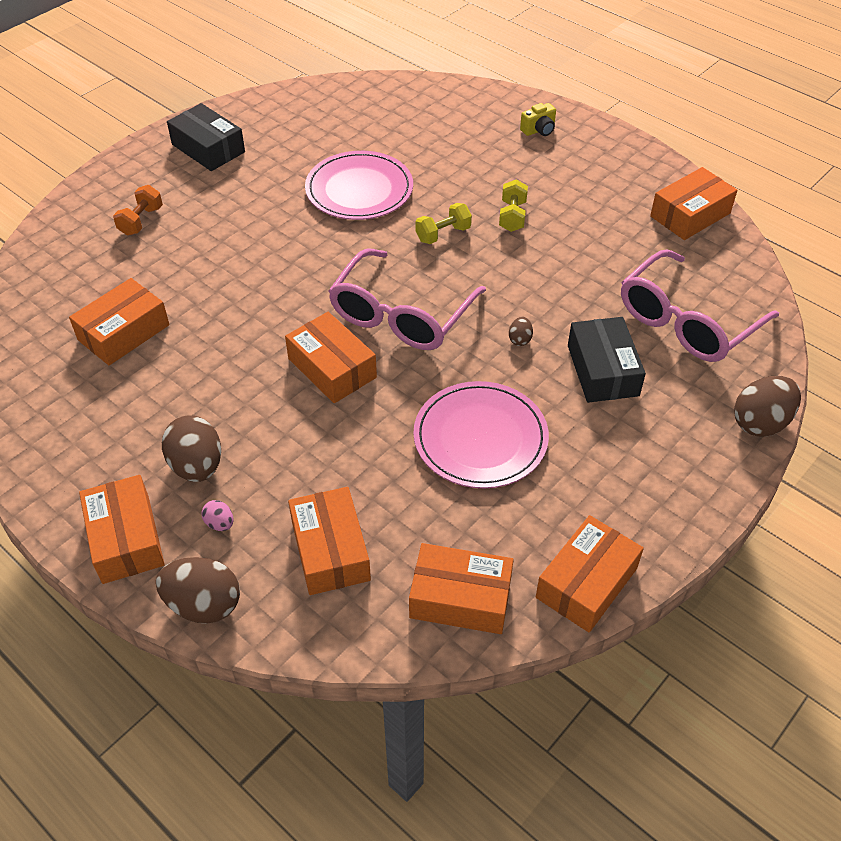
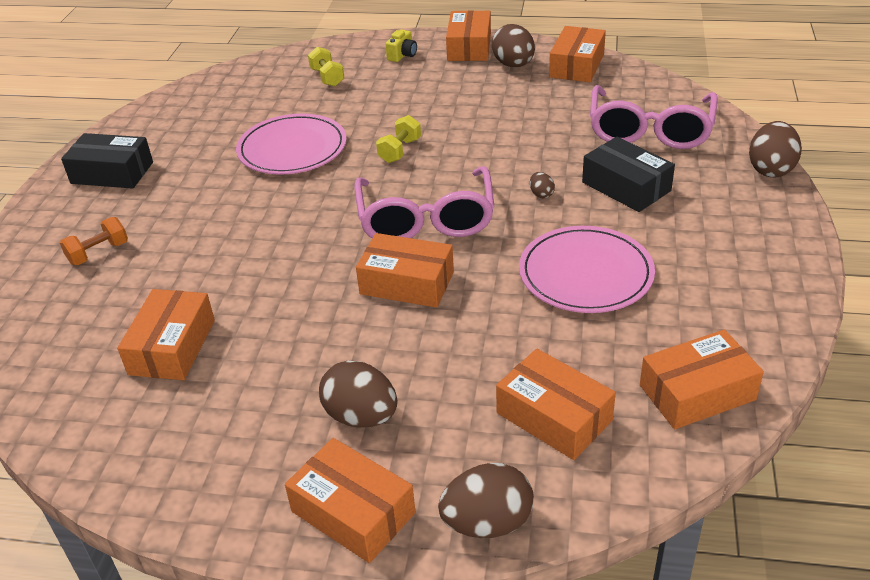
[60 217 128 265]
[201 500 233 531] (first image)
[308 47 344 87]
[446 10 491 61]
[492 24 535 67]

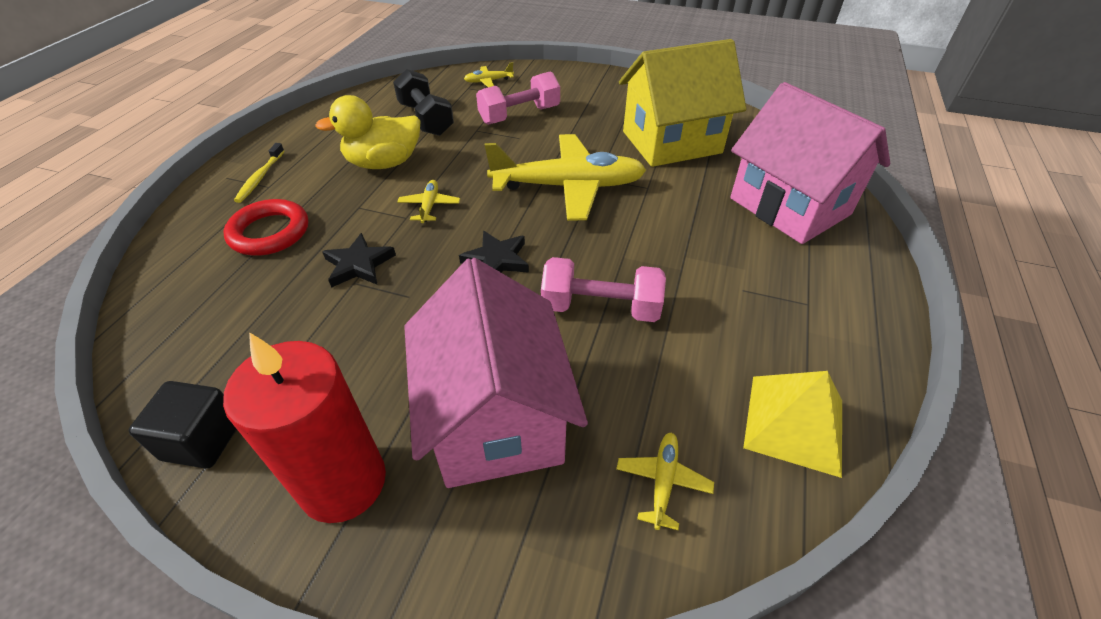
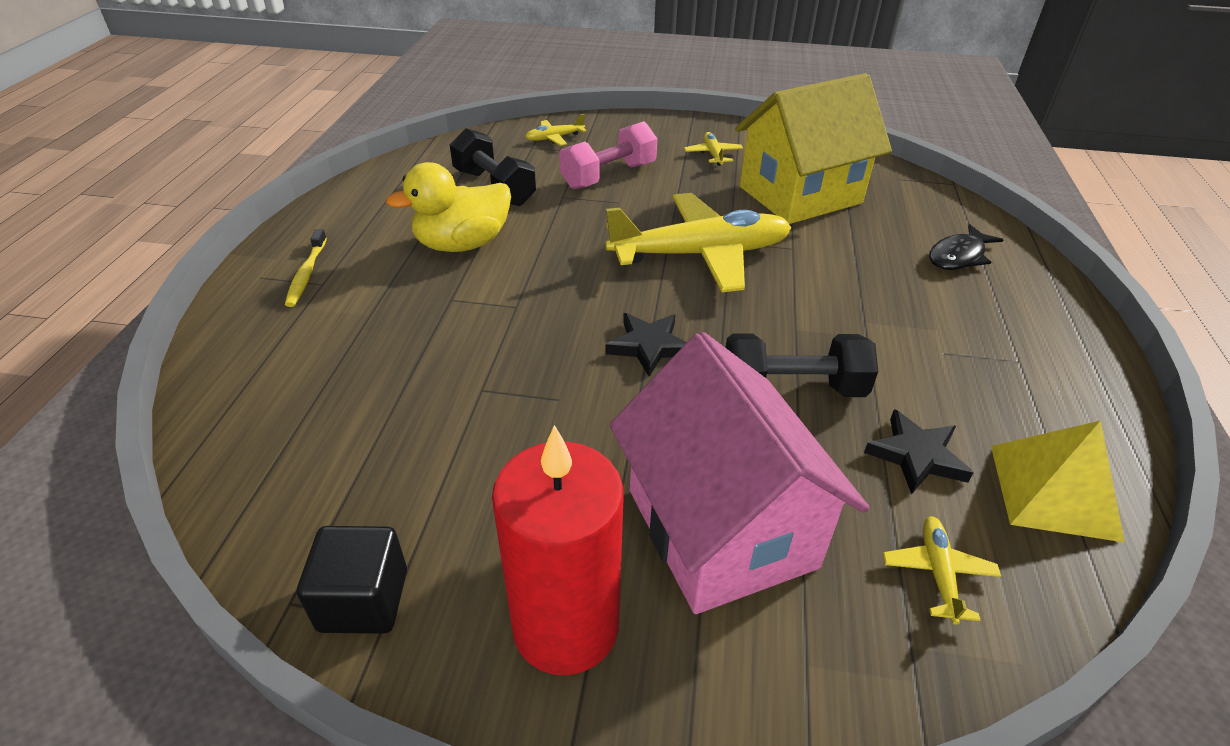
[223 199 308 256] (first image)
[864 409 973 494]
[684 132 743 166]
[725 334 878 397]
[929 224 1003 270]

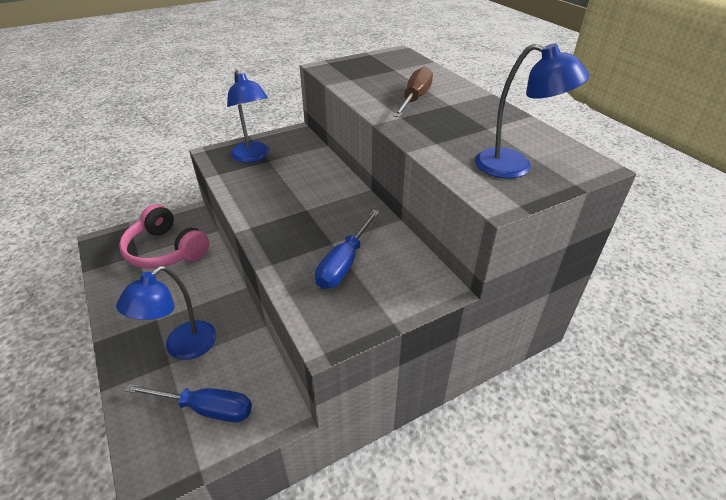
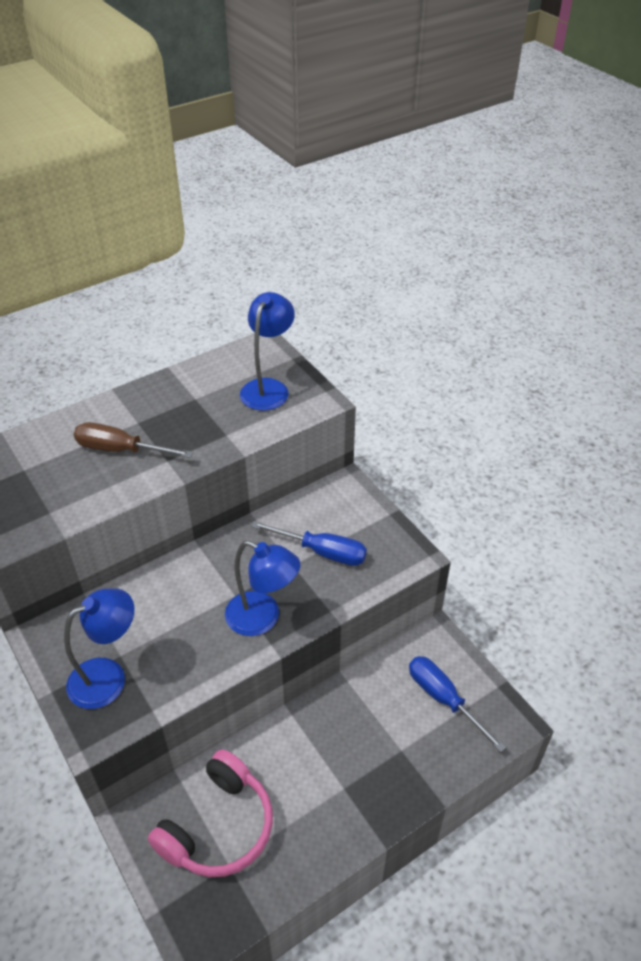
[225 540 300 636]
[409 656 506 752]

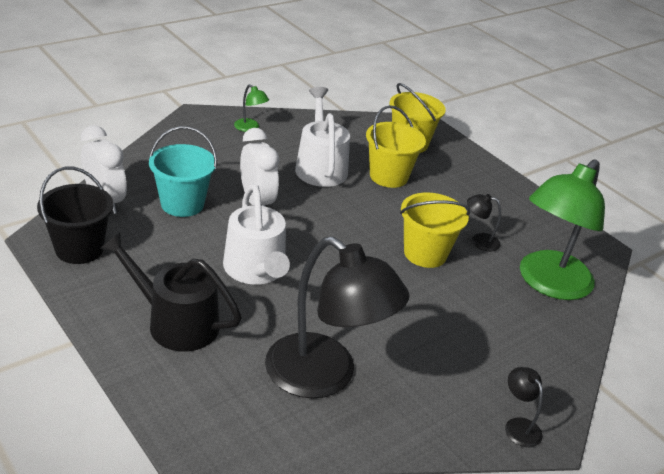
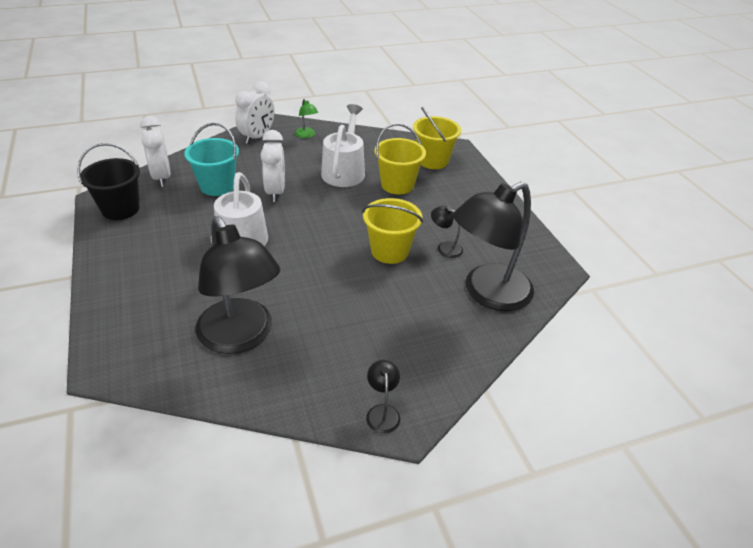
[100 232 242 351] (first image)
[453 182 534 311]
[235 81 274 144]

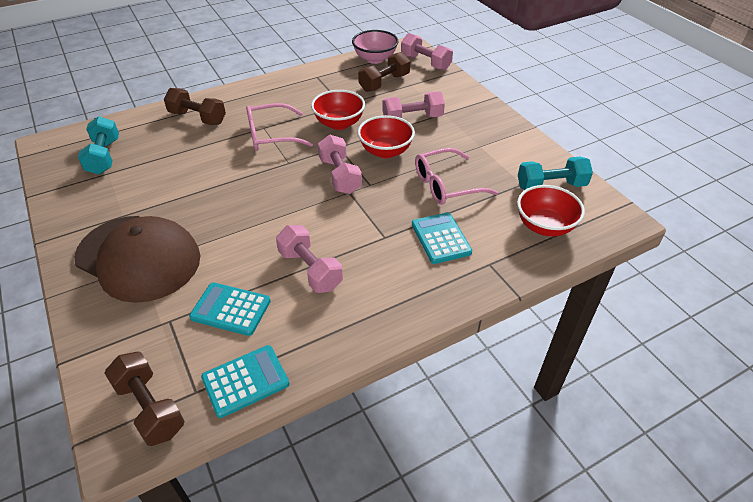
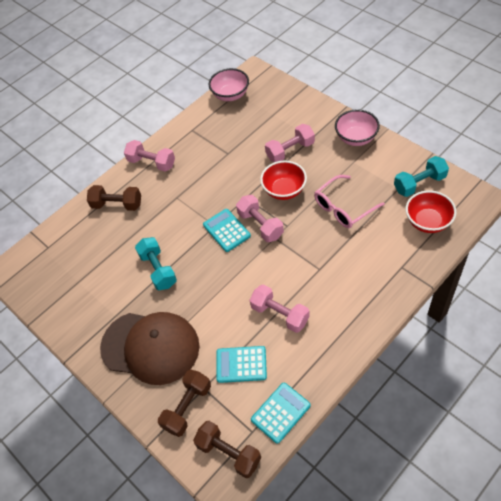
[135 237 177 290]
[246 103 313 151] (first image)
[311 90 365 130] (first image)
[158 369 211 437]
[124 140 175 172]
[203 209 251 252]
[335 109 380 146]

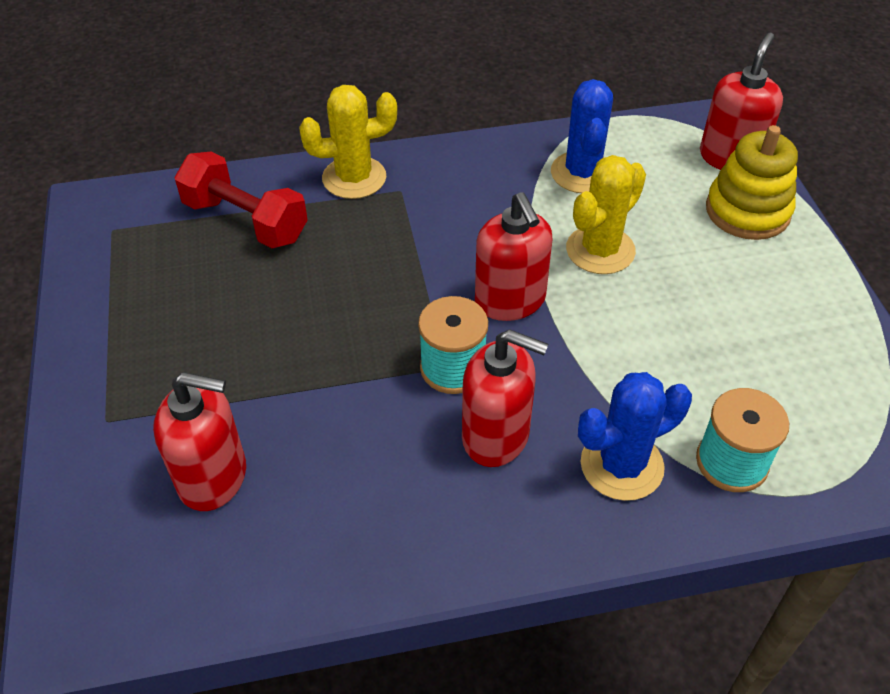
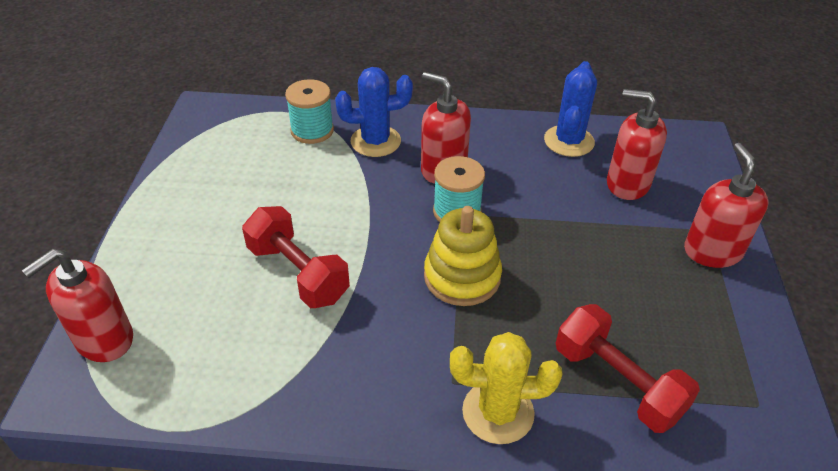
[684 143 768 268]
[544 61 597 157]
[242 206 350 308]
[424 206 502 306]

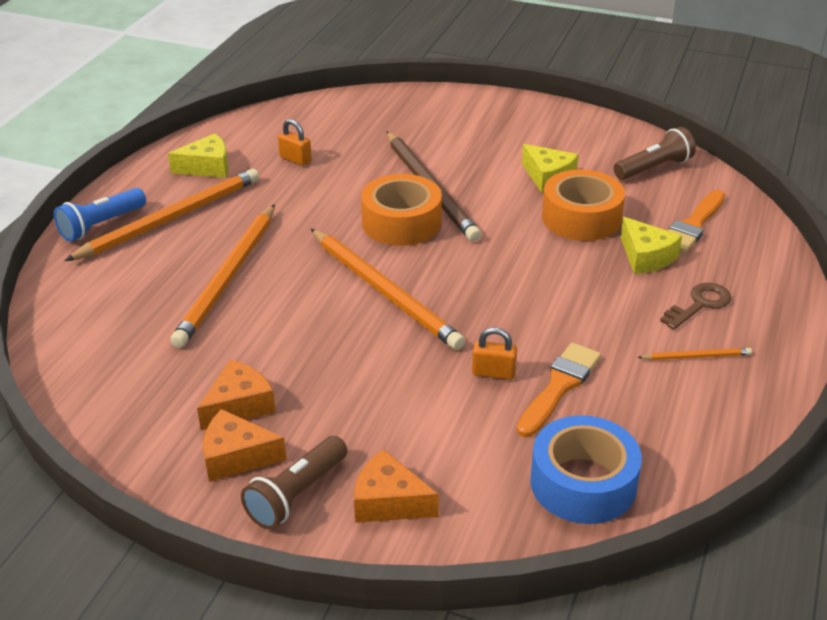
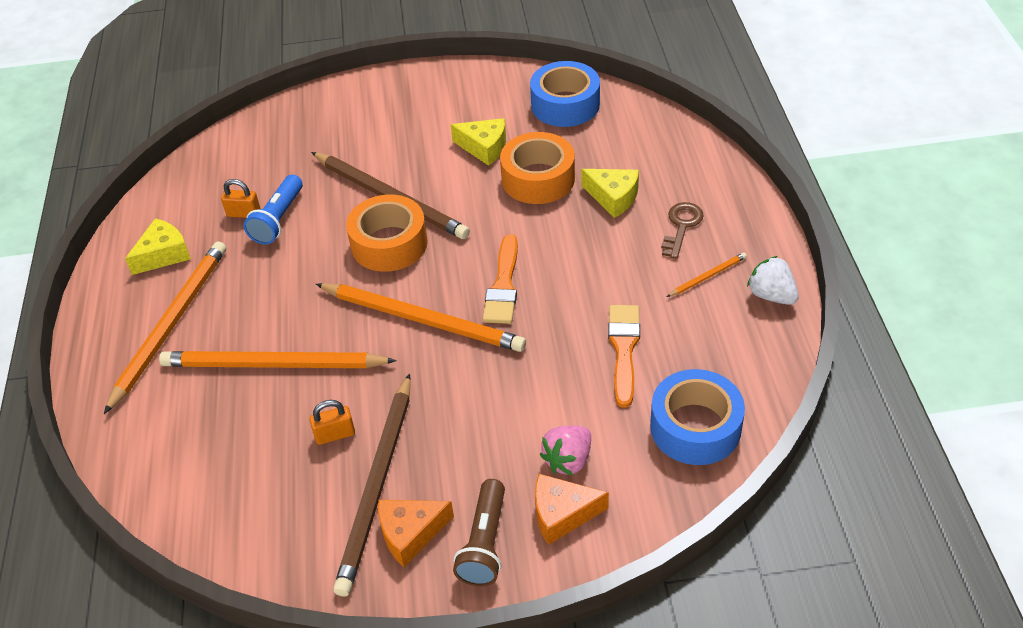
[243 175 303 244]
[159 351 397 368]
[333 373 411 597]
[309 400 355 445]
[530 61 600 127]
[483 234 518 324]
[540 426 591 476]
[747 256 799 305]

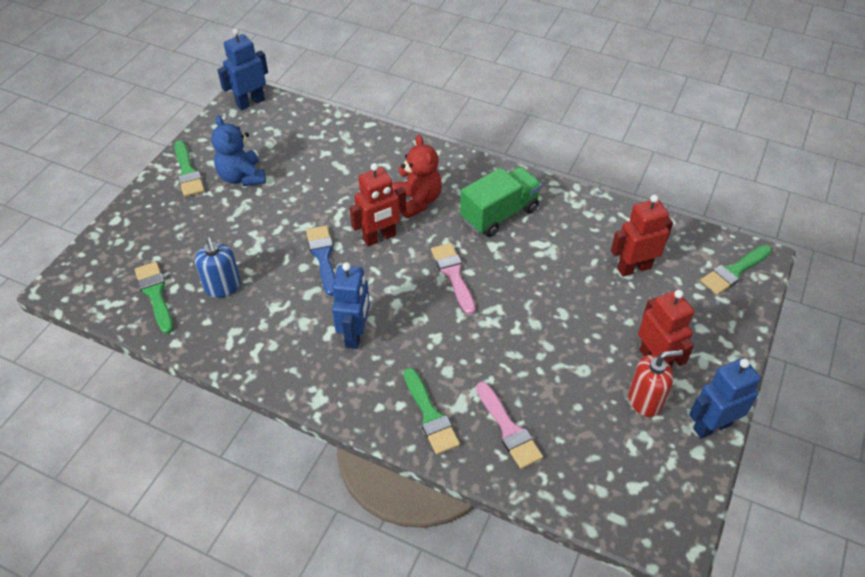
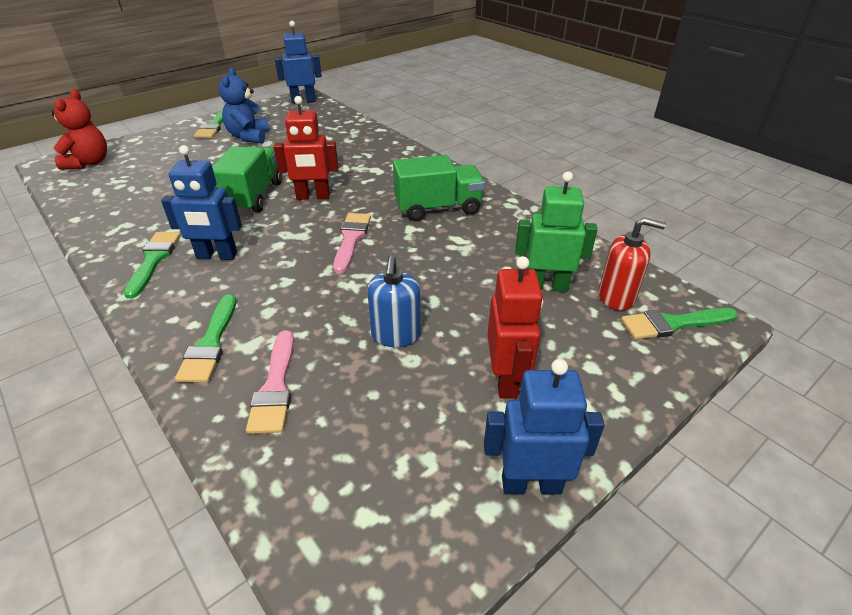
[124 232 181 299]
[367 255 421 347]
[212 146 282 213]
[161 145 242 260]
[52 89 107 170]
[515 172 598 292]
[599 218 666 310]

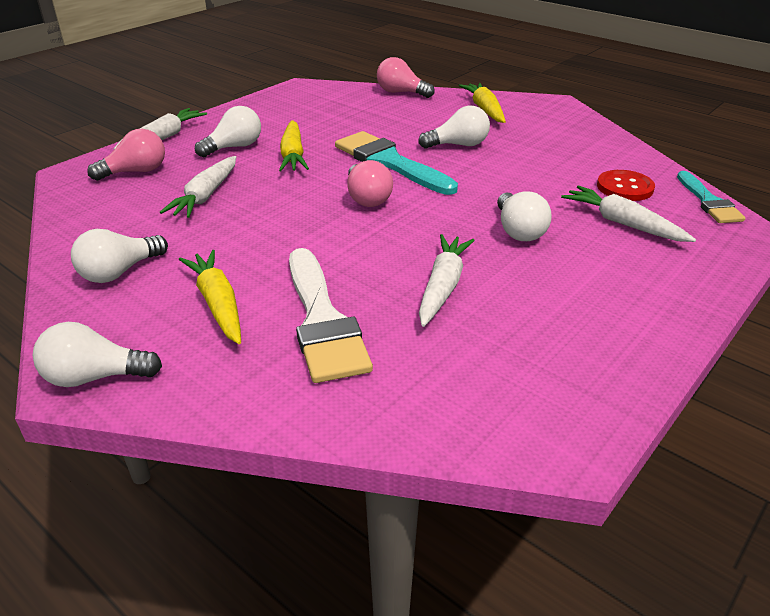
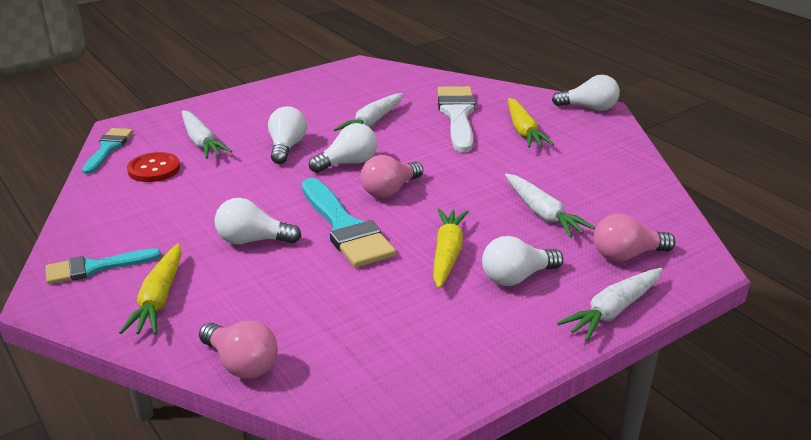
[309 123 377 173]
[505 174 595 237]
[360 155 423 198]
[45 248 161 284]

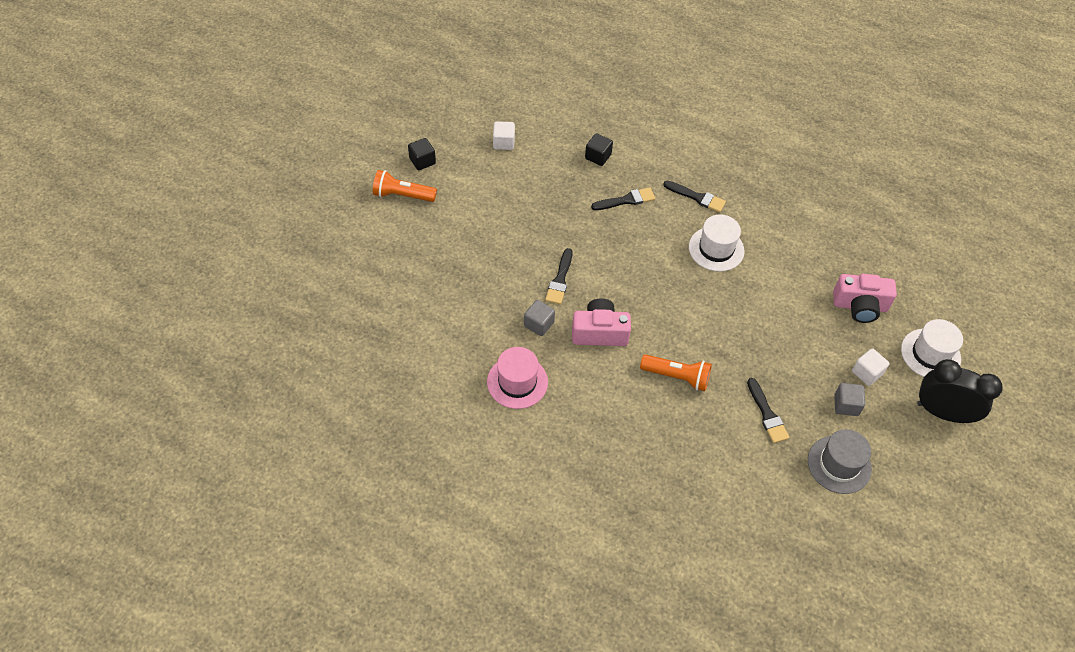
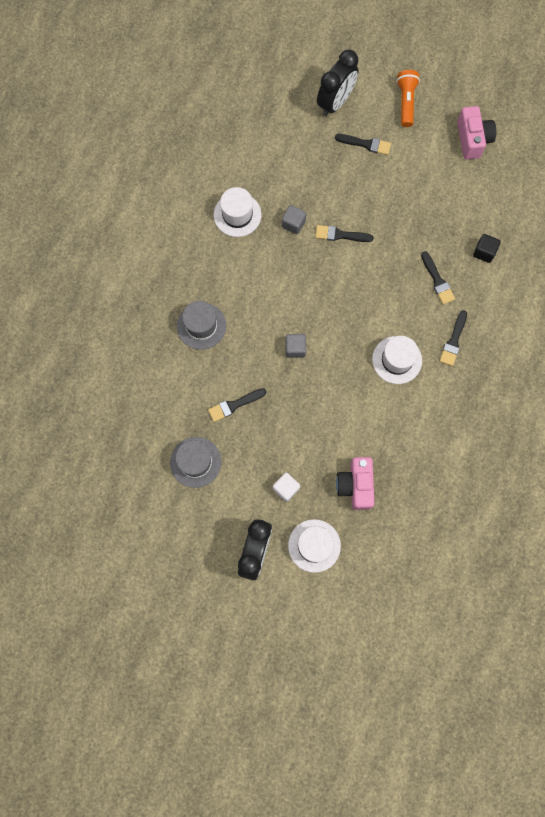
[408 138 436 170] (first image)
[214 187 261 237]
[493 121 515 150] (first image)
[457 106 496 160]
[640 354 712 391] (first image)
[285 334 306 358]
[177 301 226 350]
[317 50 359 117]
[335 134 391 155]

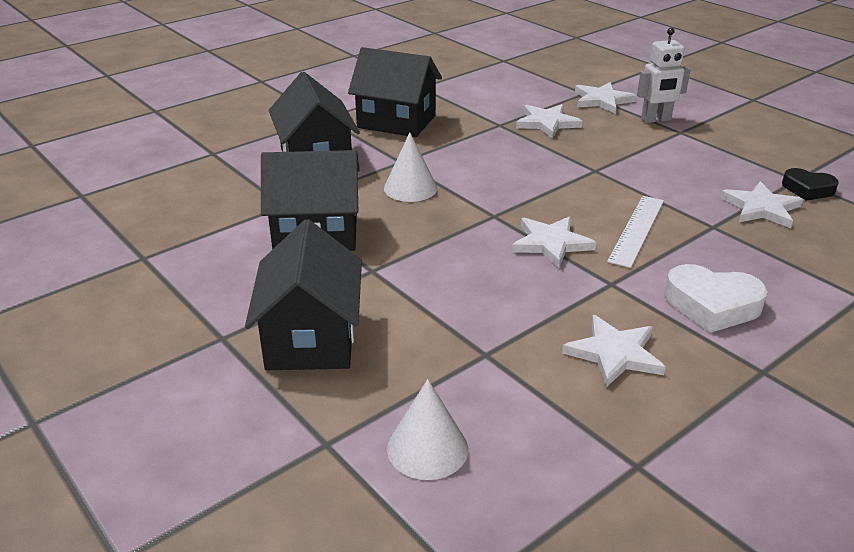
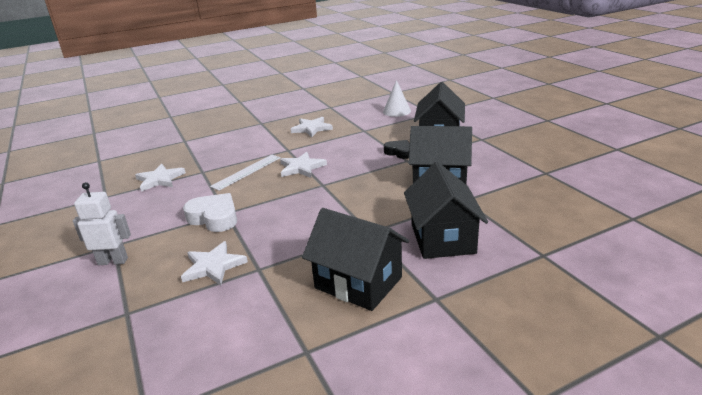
[384 132 437 202] (first image)
[575 82 636 114] (first image)
[183 193 237 232]
[384 140 410 159]

